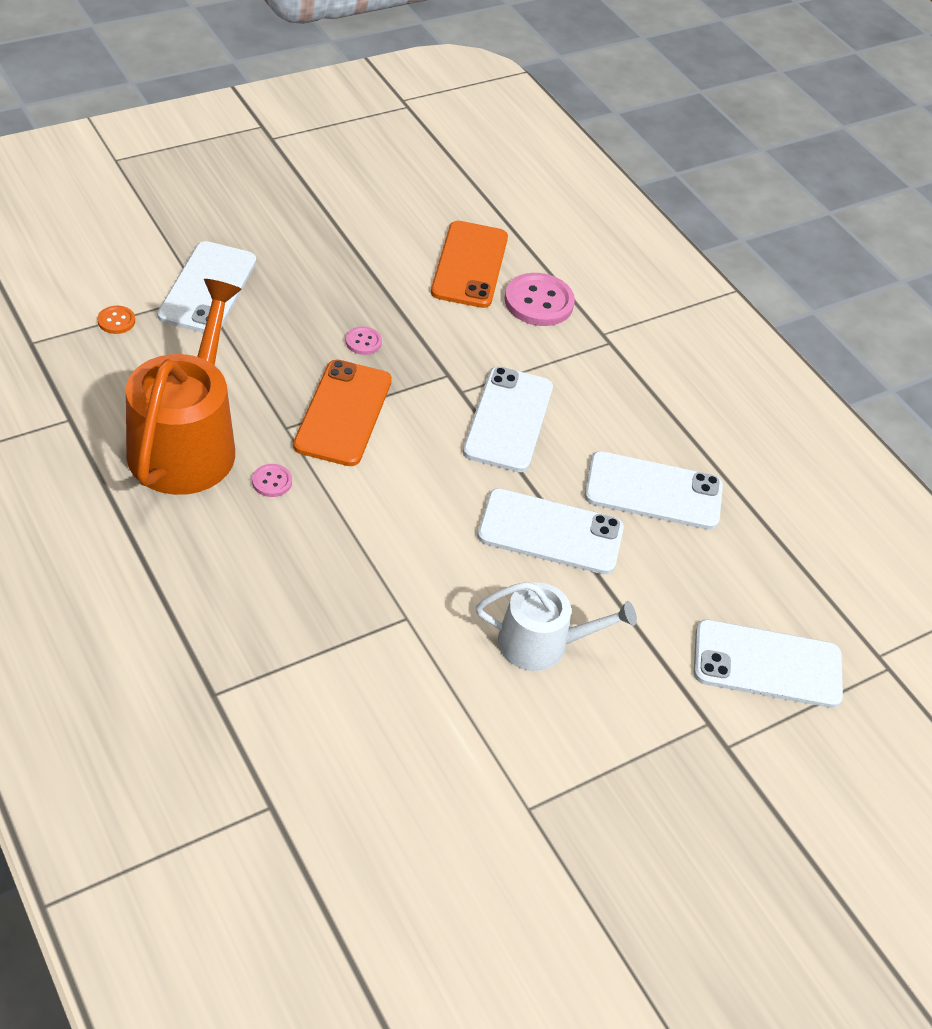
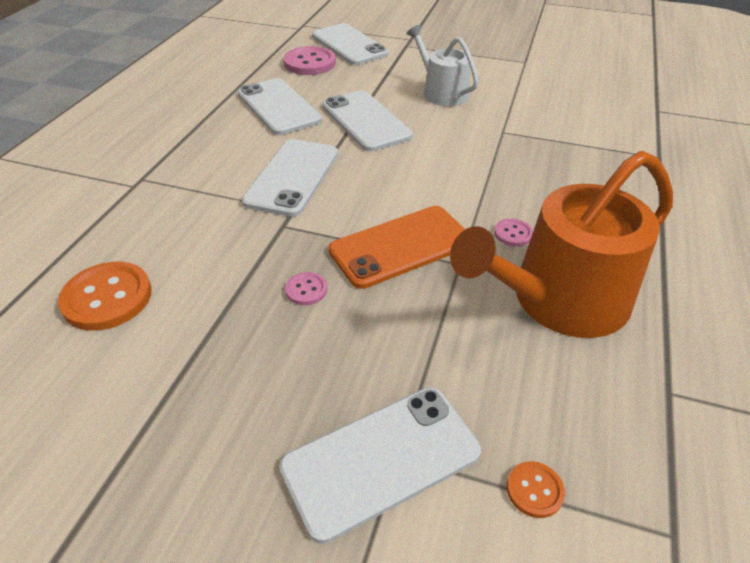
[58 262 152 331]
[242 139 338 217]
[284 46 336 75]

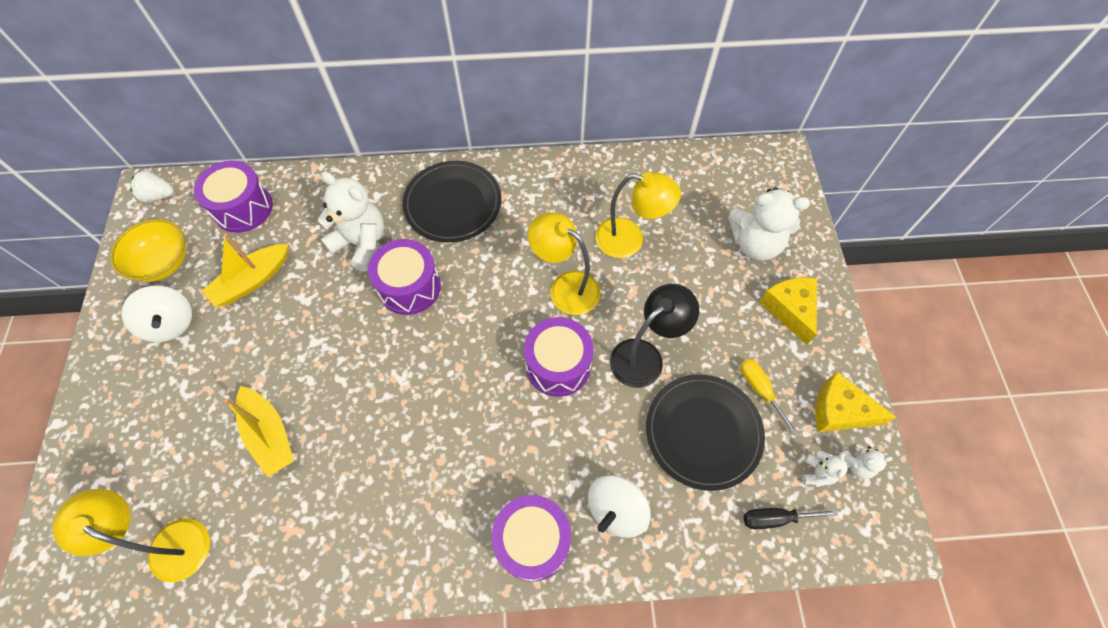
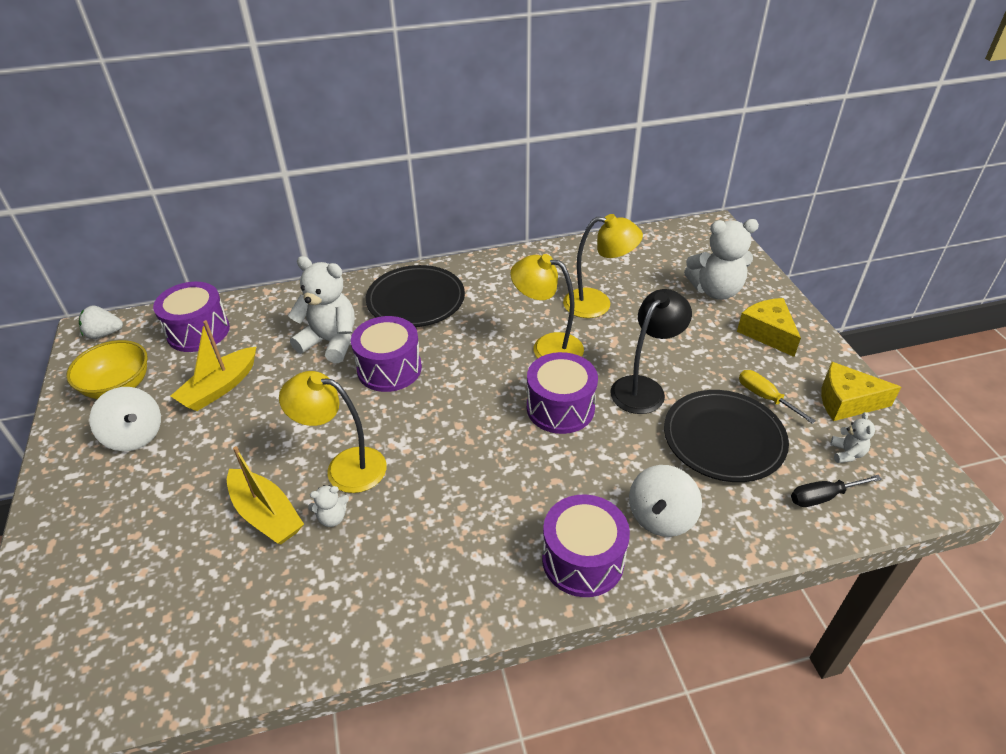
[279 371 387 493]
[308 485 349 527]

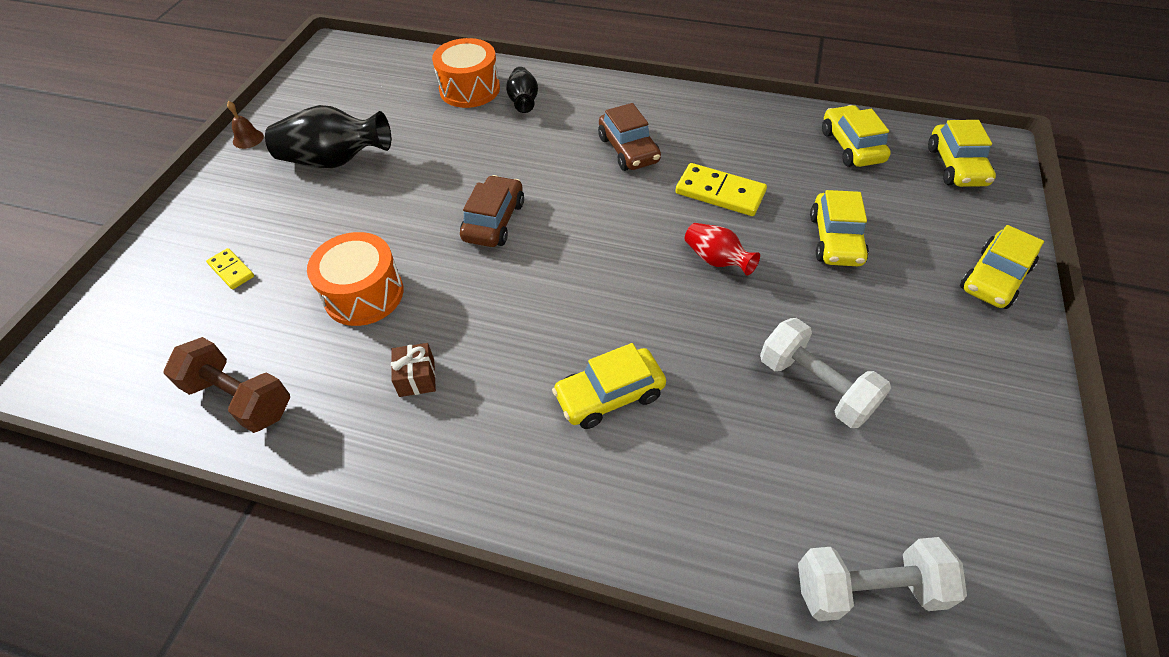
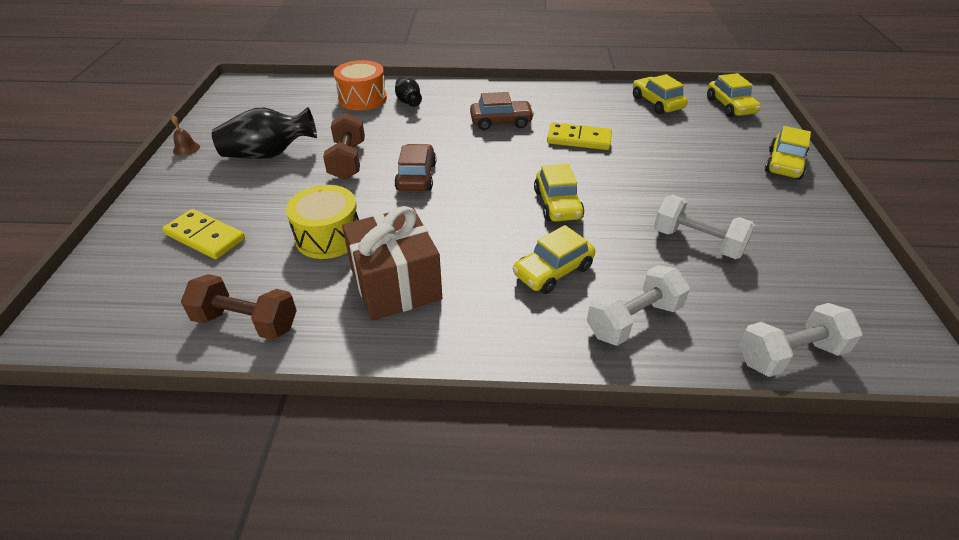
[162 209 245 259]
[286 185 359 259]
[342 206 442 321]
[470 92 534 130]
[685 223 760 276] (first image)
[534 164 584 222]
[323 113 365 180]
[587 265 690 346]

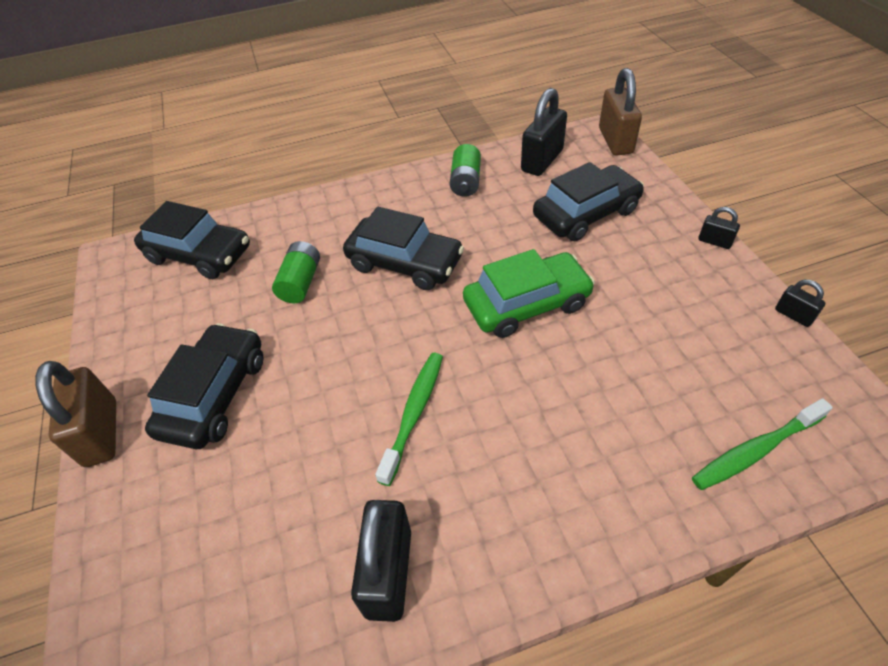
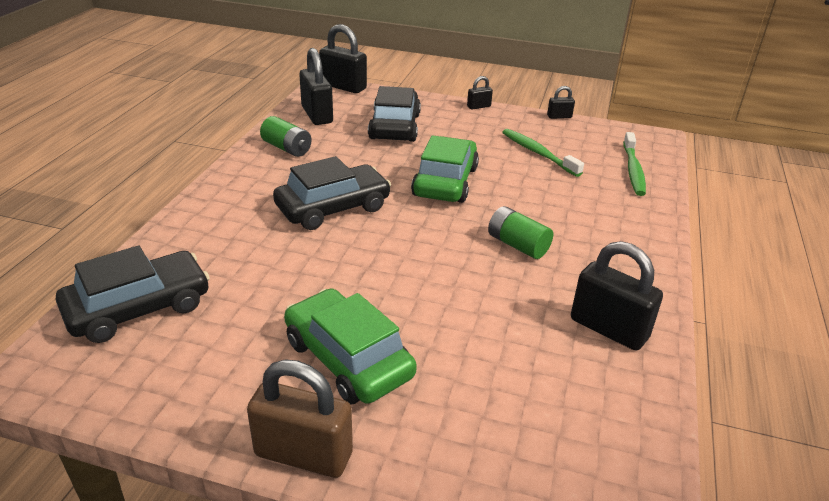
[284 288 417 405]
[488 206 553 259]
[502 129 584 177]
[319 24 367 93]

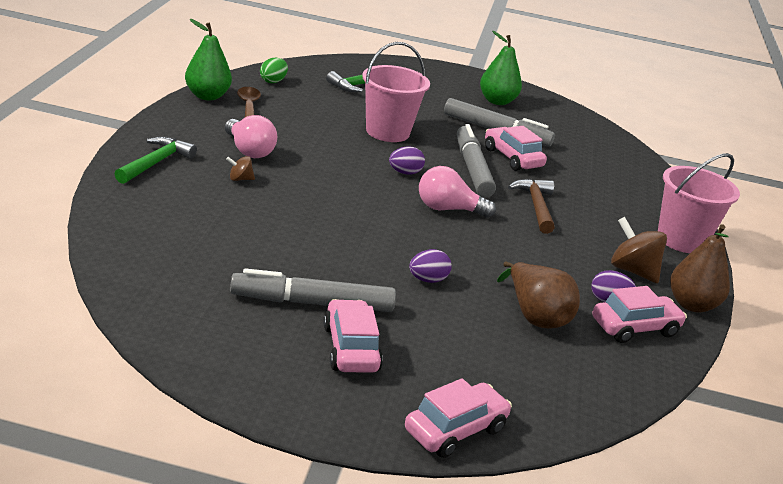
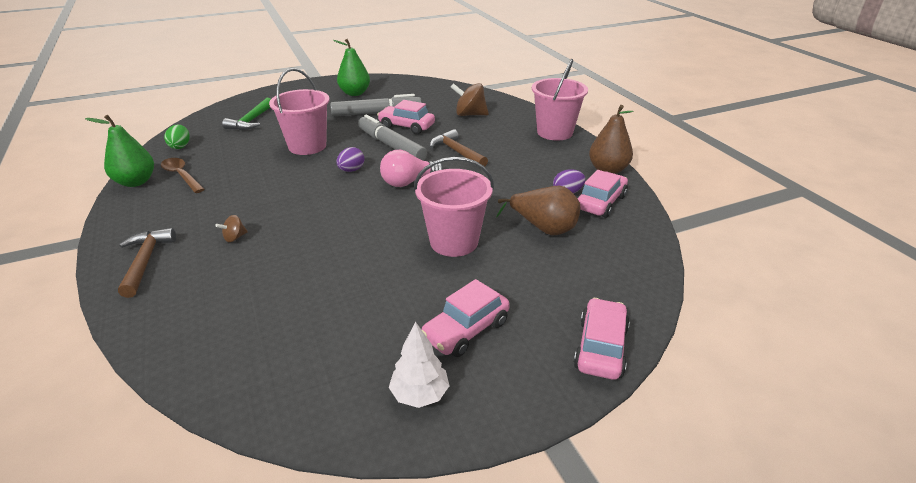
[118 228 176 298]
[225 115 277 158] (first image)
[230 268 396 312] (first image)
[422 279 510 357]
[414 157 494 257]
[451 83 489 116]
[389 322 449 408]

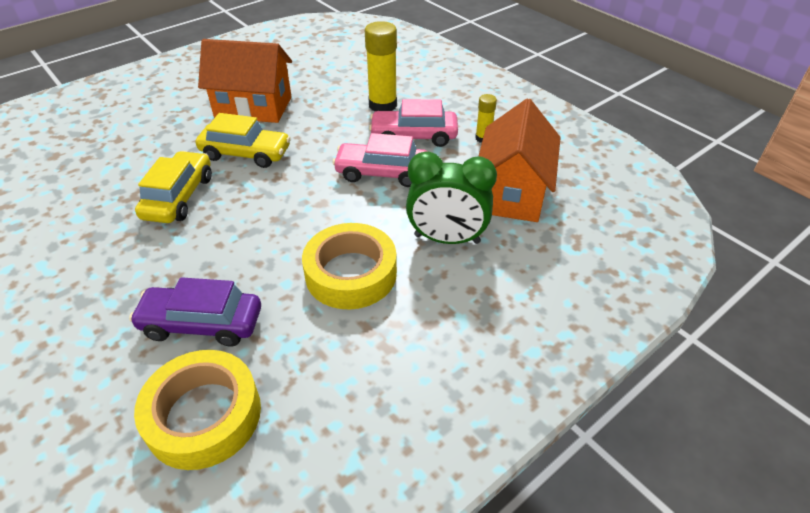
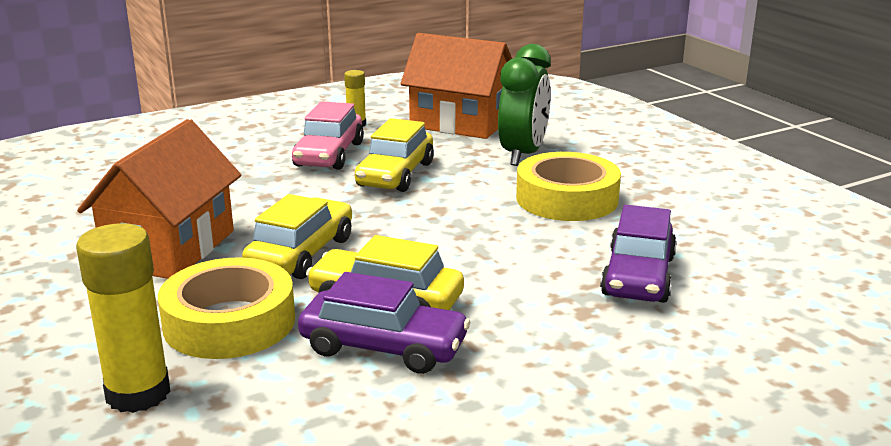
[158 257 295 359]
[355 118 434 192]
[76 223 171 413]
[298 272 470 374]

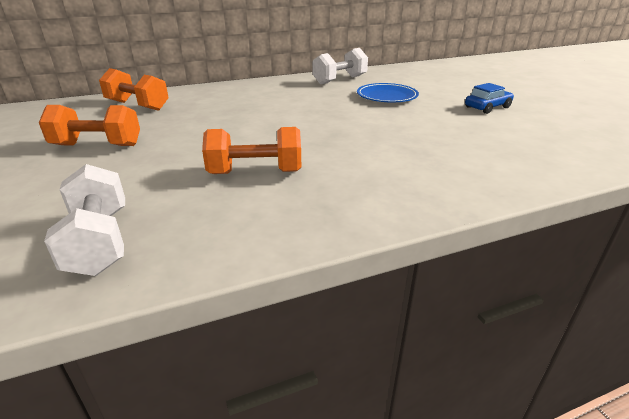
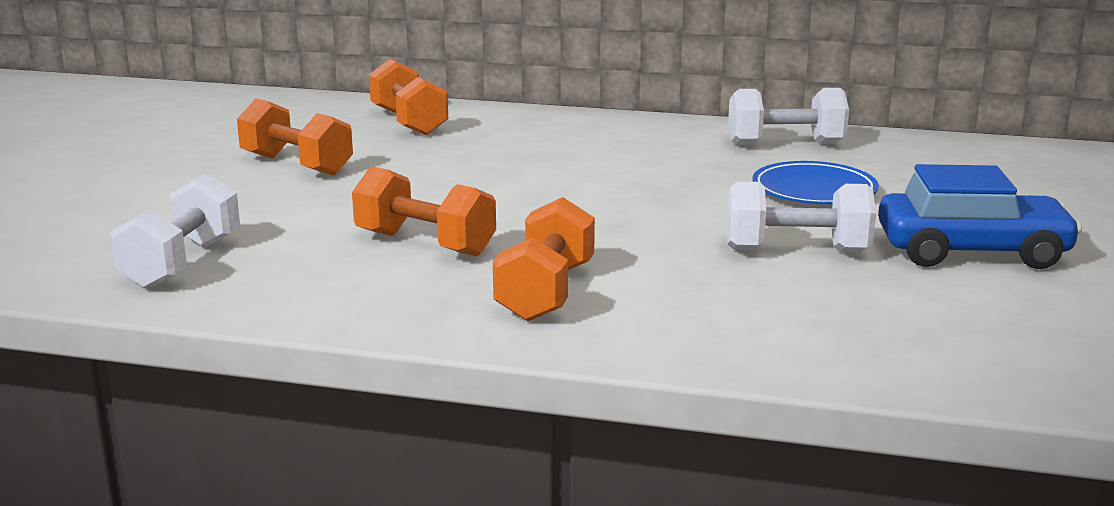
[878 164 1082 269]
[493 197 595 321]
[727 181 876 252]

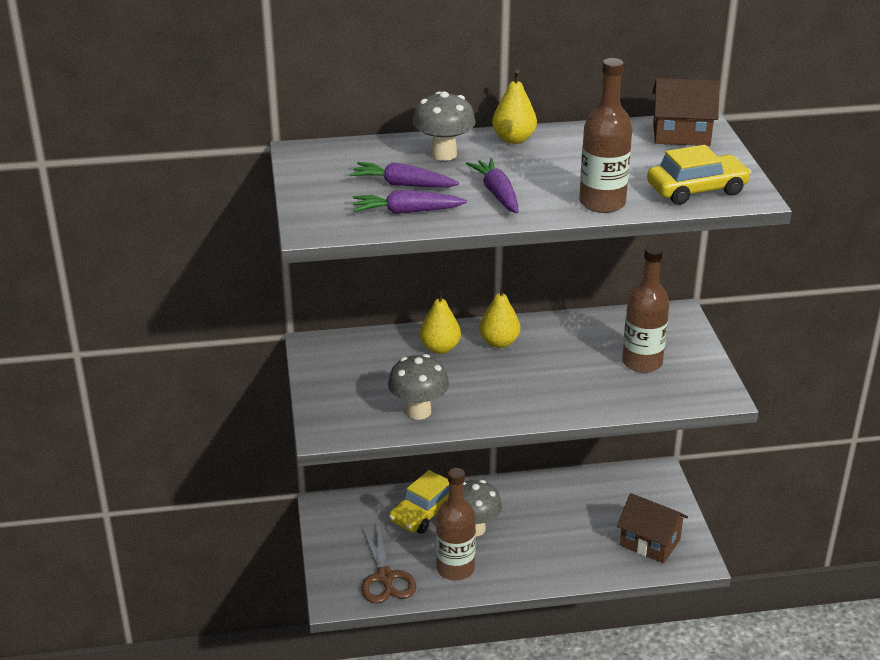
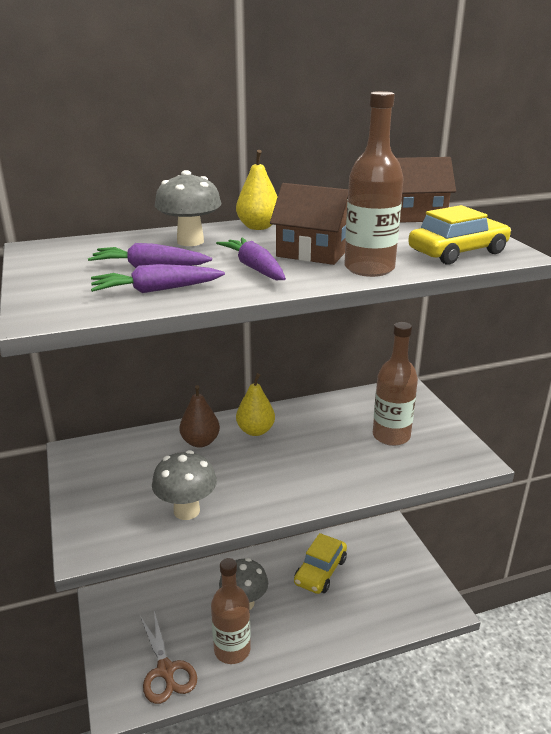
[294 533 347 594]
[179 385 220 448]
[270 183 348 265]

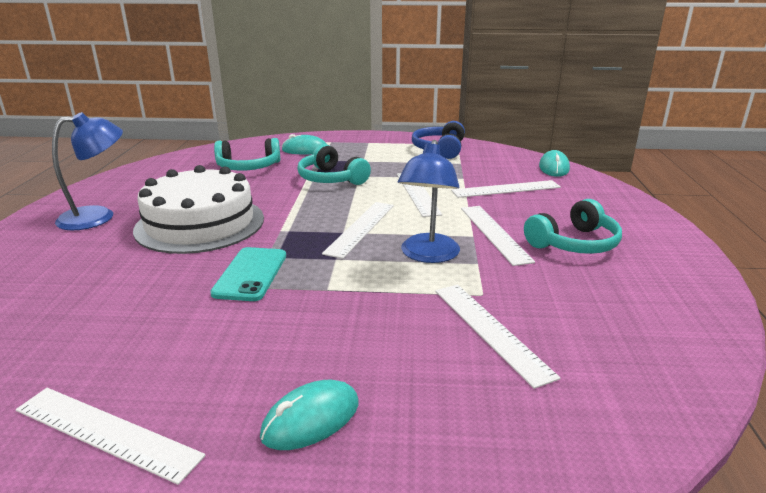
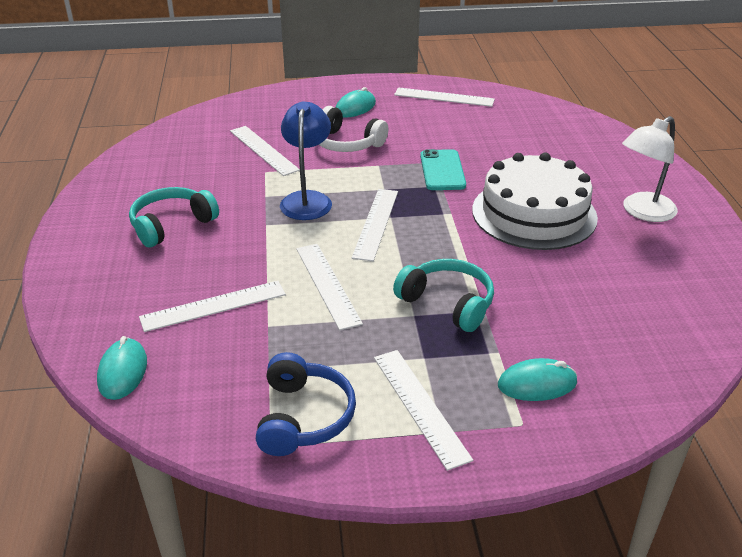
[622 116 678 222]
[214 138 280 170] (first image)
[374 350 473 471]
[319 106 388 152]

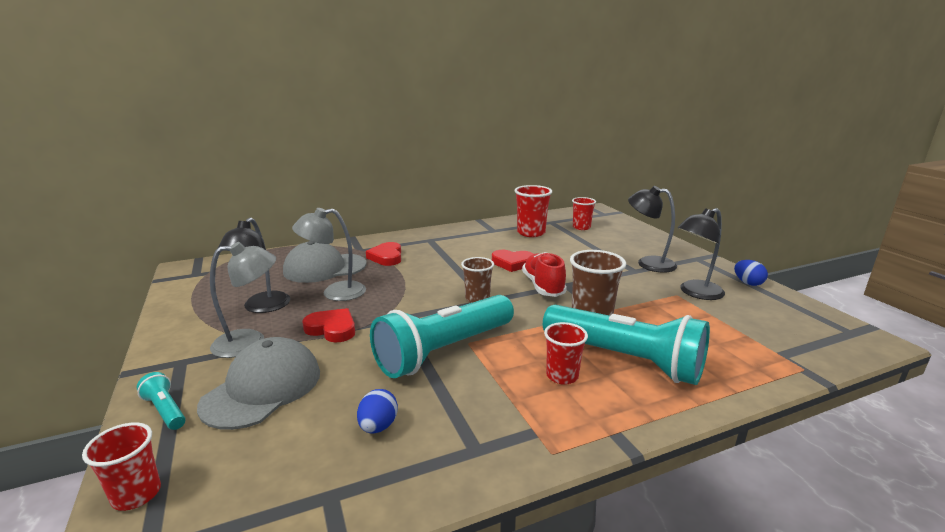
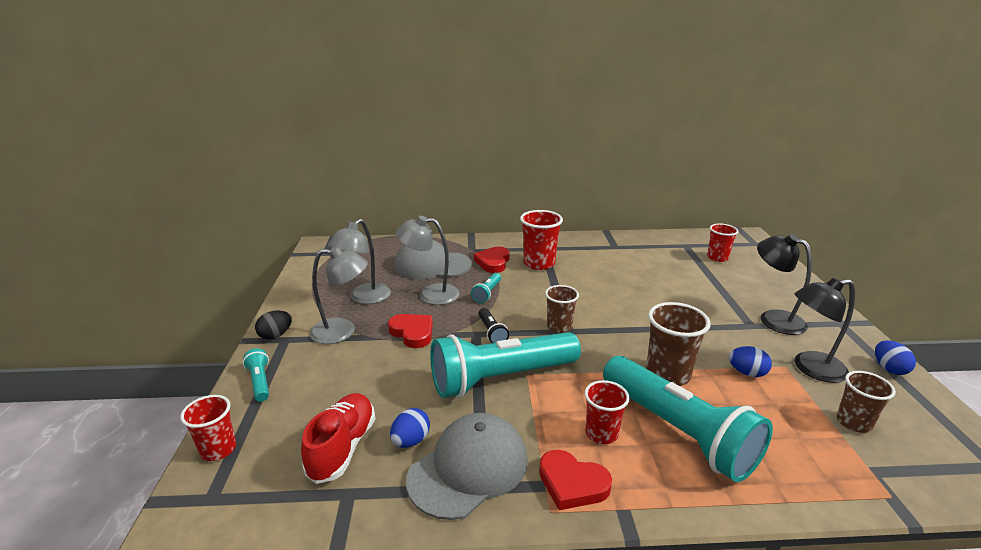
[406 413 528 520]
[328 219 391 304]
[539 450 612 510]
[520 210 563 270]
[301 393 375 484]
[255 310 292 339]
[471 273 501 303]
[478 308 509 343]
[729 346 772 377]
[836 371 896 433]

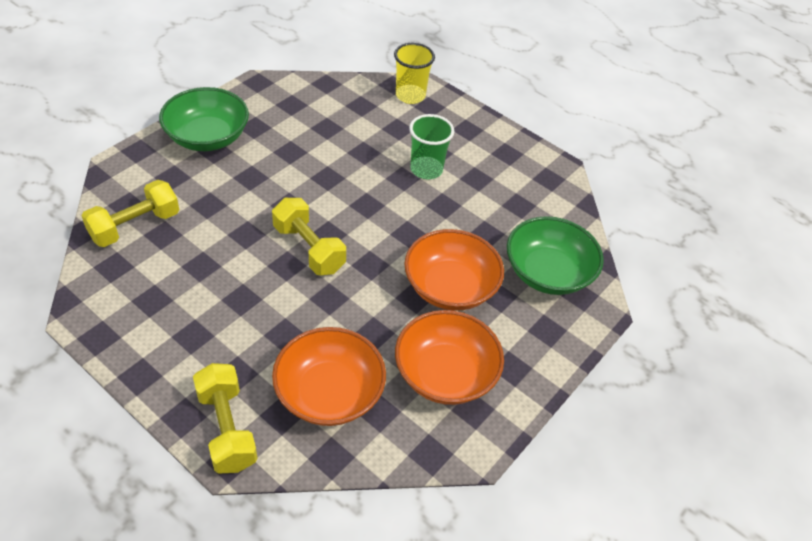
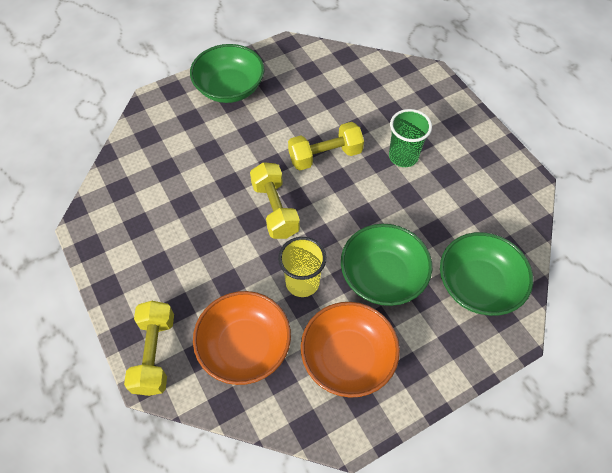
[288 122 364 170]
[278 237 326 297]
[341 224 432 306]

